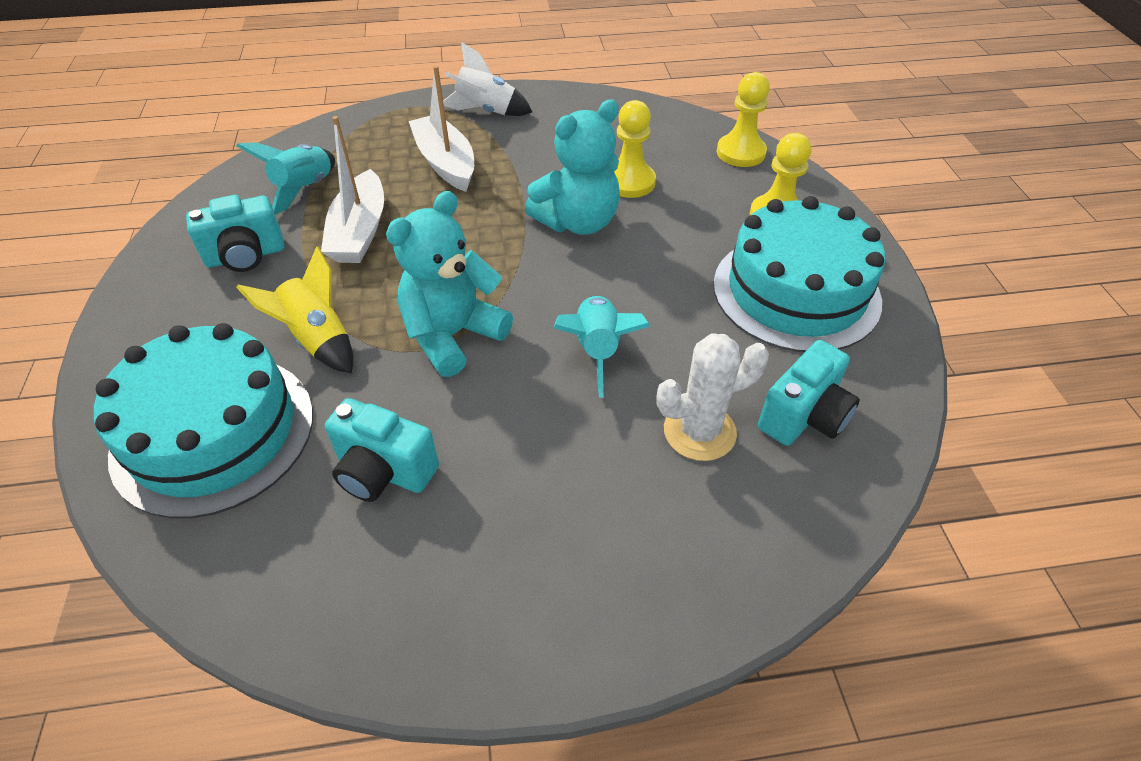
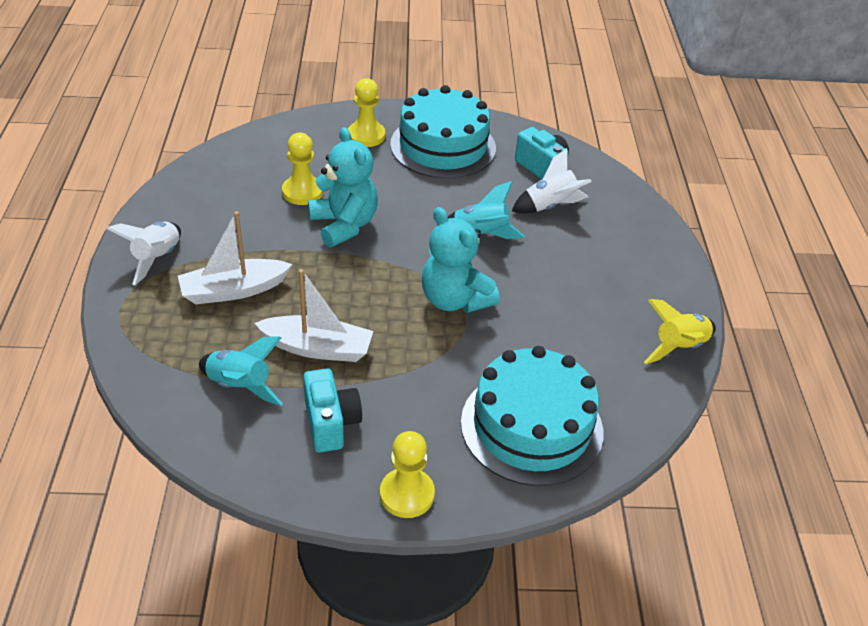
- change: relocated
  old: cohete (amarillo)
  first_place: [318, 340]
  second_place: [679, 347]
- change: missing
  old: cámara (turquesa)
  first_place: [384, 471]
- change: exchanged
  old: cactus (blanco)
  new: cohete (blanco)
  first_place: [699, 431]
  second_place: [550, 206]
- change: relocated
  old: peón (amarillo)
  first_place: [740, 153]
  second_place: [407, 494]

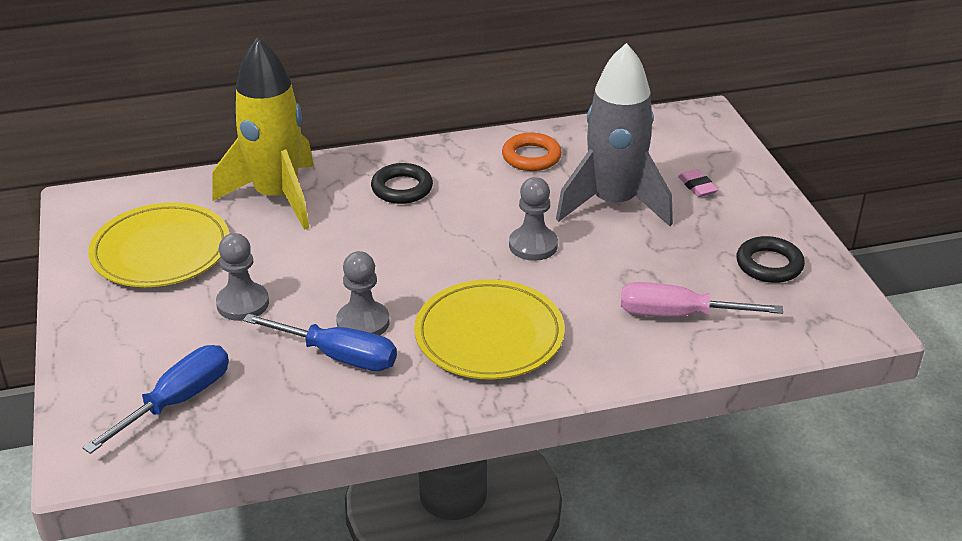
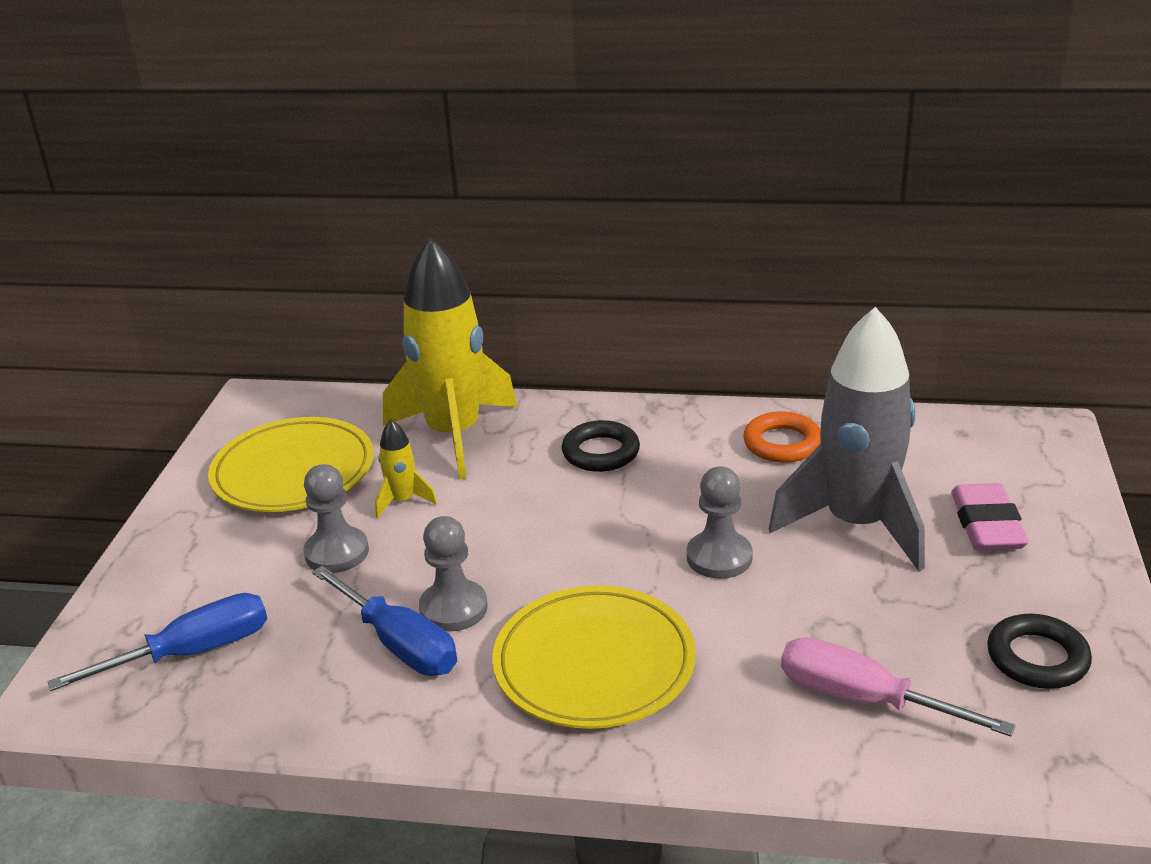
- change: size
  old: goma de borrar (rosa)
  first_place: [697, 186]
  second_place: [987, 525]
  factor: 1.73
- change: appeared
  new: cohete (amarillo)
  second_place: [403, 501]

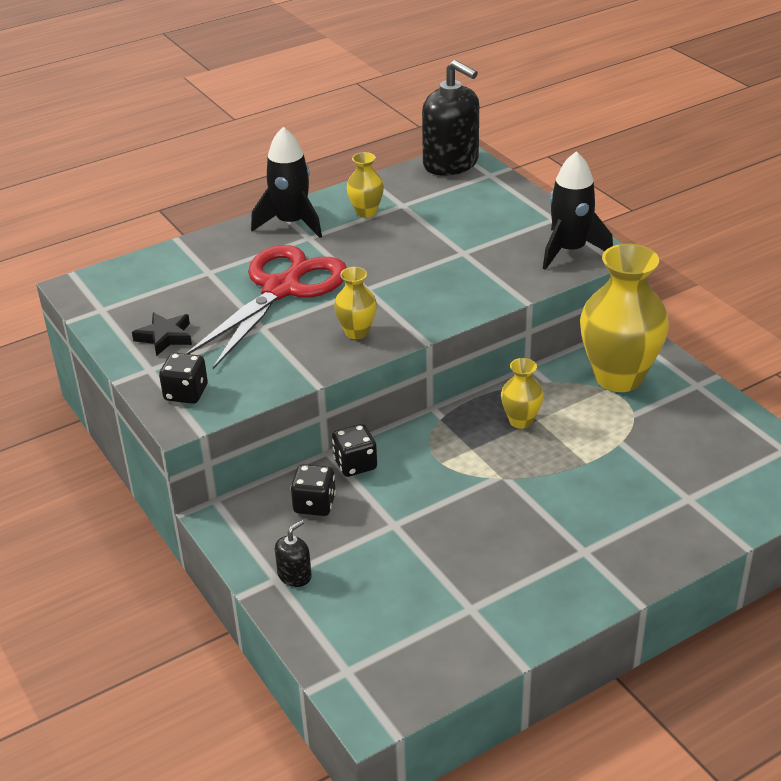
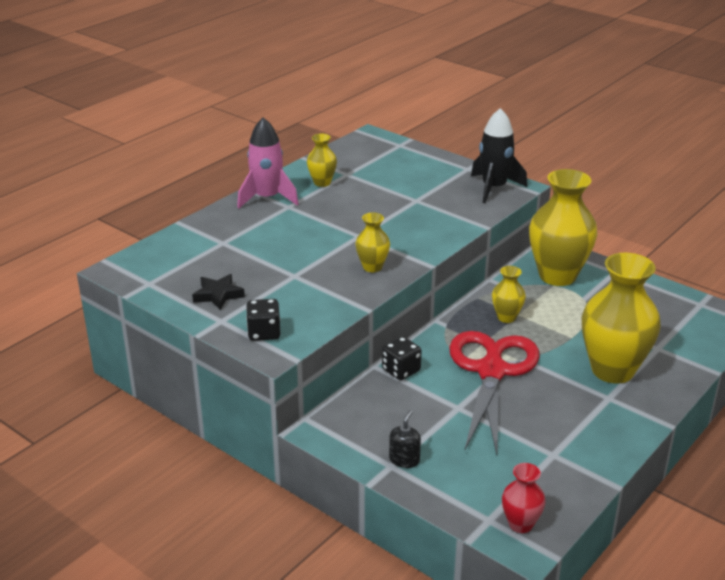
- change: relocated
  old: tijeras (rojo)
  first_place: [282, 289]
  second_place: [491, 371]
- change: colour
  old: cohete (negro)
  new: cohete (rosa)
  first_place: [291, 223]
  second_place: [267, 198]
- change: missing
  old: dado (negro)
  first_place: [314, 504]
- change: missing
  old: dispensador de jabón (negro)
  first_place: [451, 163]
- change: appeared
  new: florero (rojo)
  second_place: [520, 524]
- change: appeared
  new: florero (amarillo)
  second_place: [612, 370]

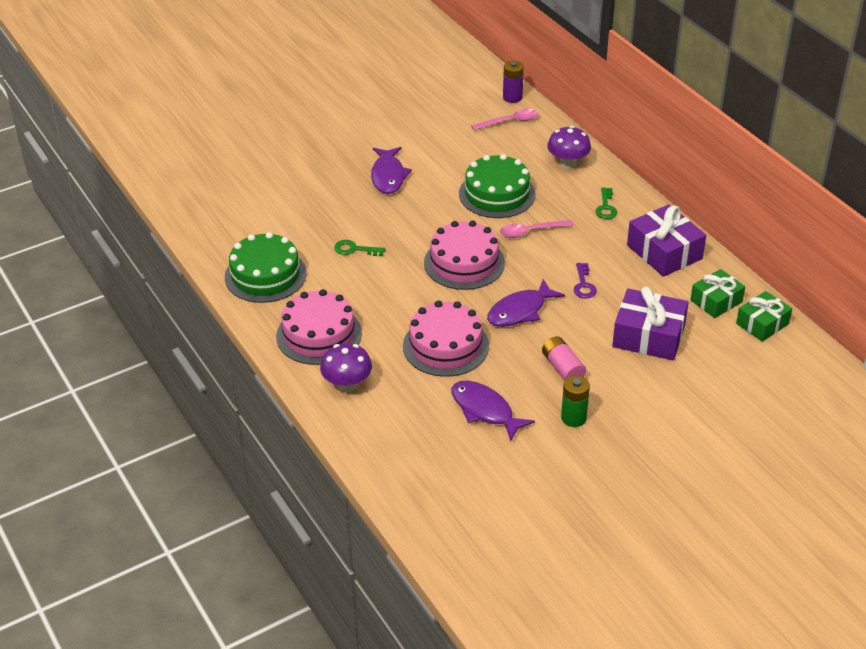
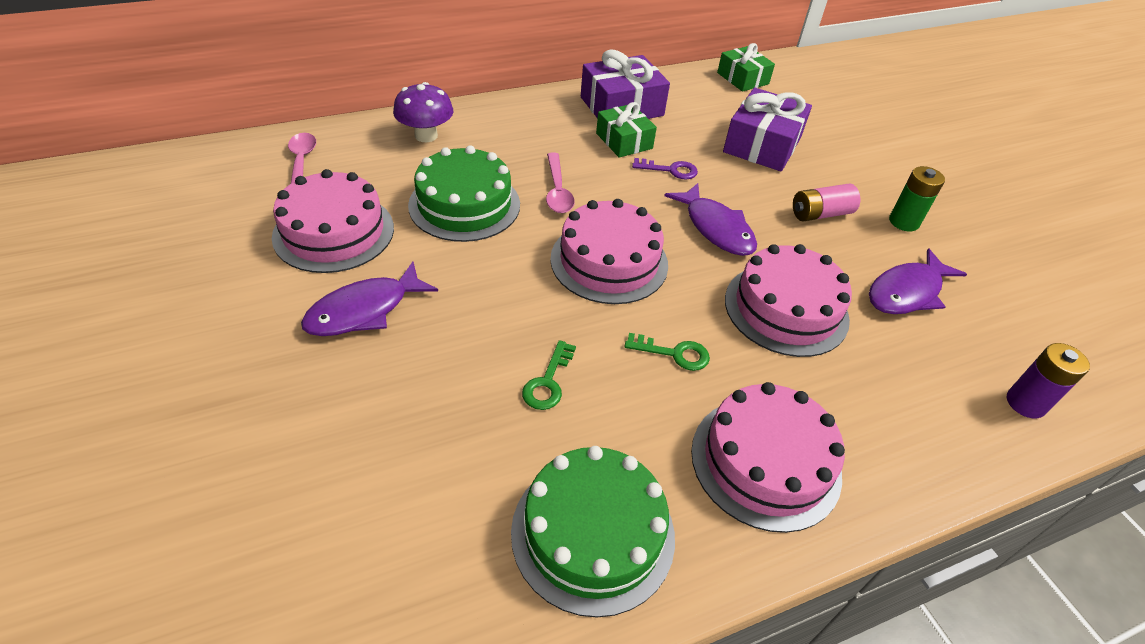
- change: missing
  old: seta (morado)
  first_place: [347, 384]
- change: spun
  old: pez (morado)
  first_place: [388, 176]
  second_place: [364, 310]
  degrees: 135
- change: relocated
  old: pila (morado)
  first_place: [512, 97]
  second_place: [1025, 403]
- change: relocated
  old: llave (verde)
  first_place: [606, 207]
  second_place: [674, 353]
- change: relocated
  old: regalo (verde)
  first_place: [716, 301]
  second_place: [624, 141]
- change: appeared
  new: tarta (rosa)
  second_place: [334, 232]

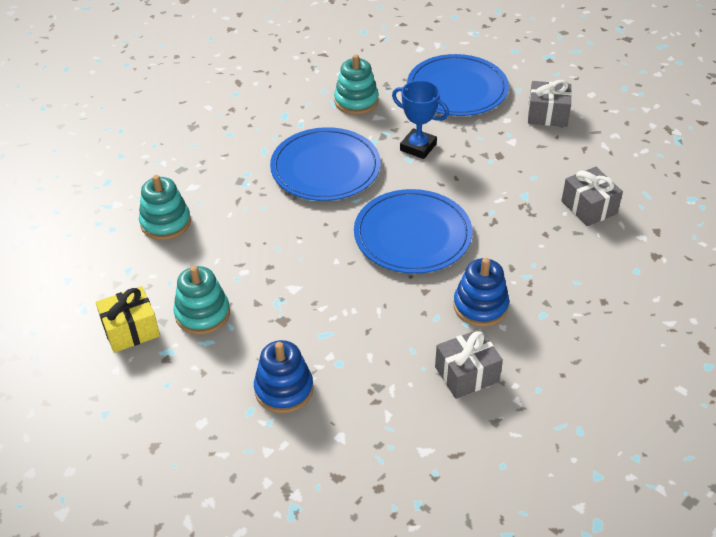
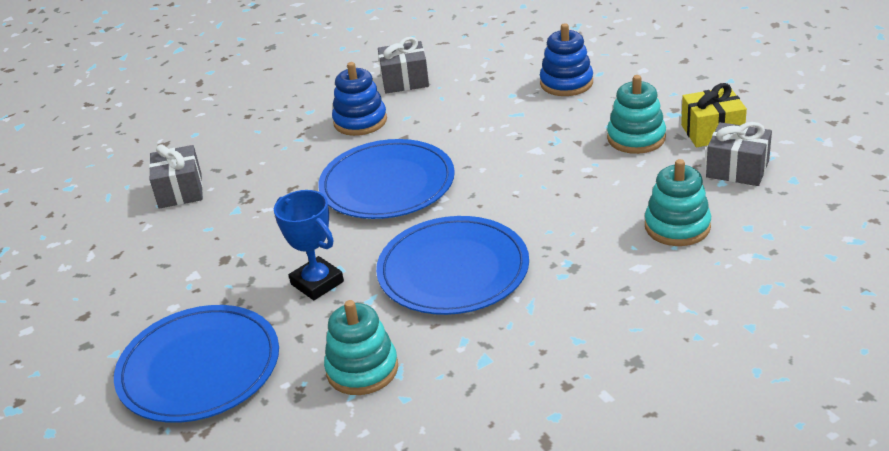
- change: relocated
  old: regalo (gris)
  first_place: [547, 115]
  second_place: [737, 169]

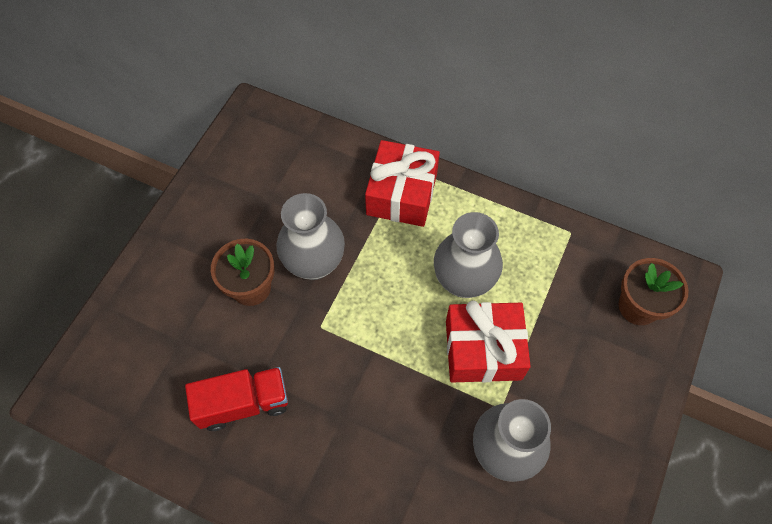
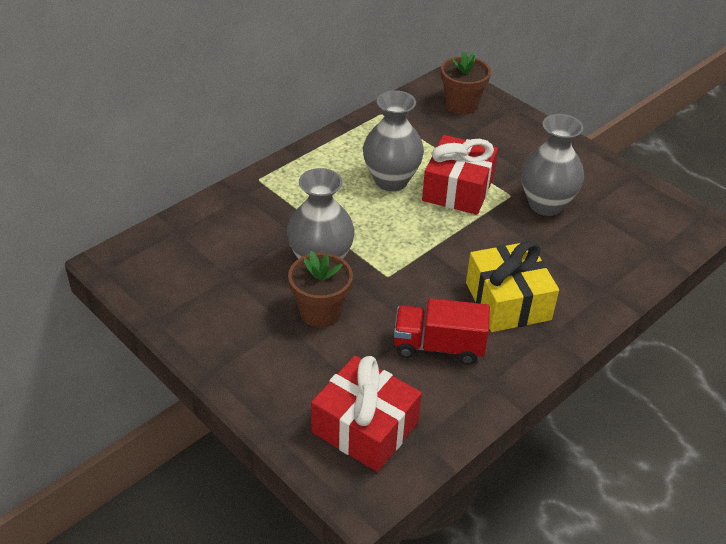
- change: spun
  old: camión (rojo)
  first_place: [244, 403]
  second_place: [438, 346]
  degrees: -90
- change: relocated
  old: regalo (rojo)
  first_place: [402, 194]
  second_place: [365, 427]
- change: appeared
  new: regalo (amarillo)
  second_place: [508, 301]

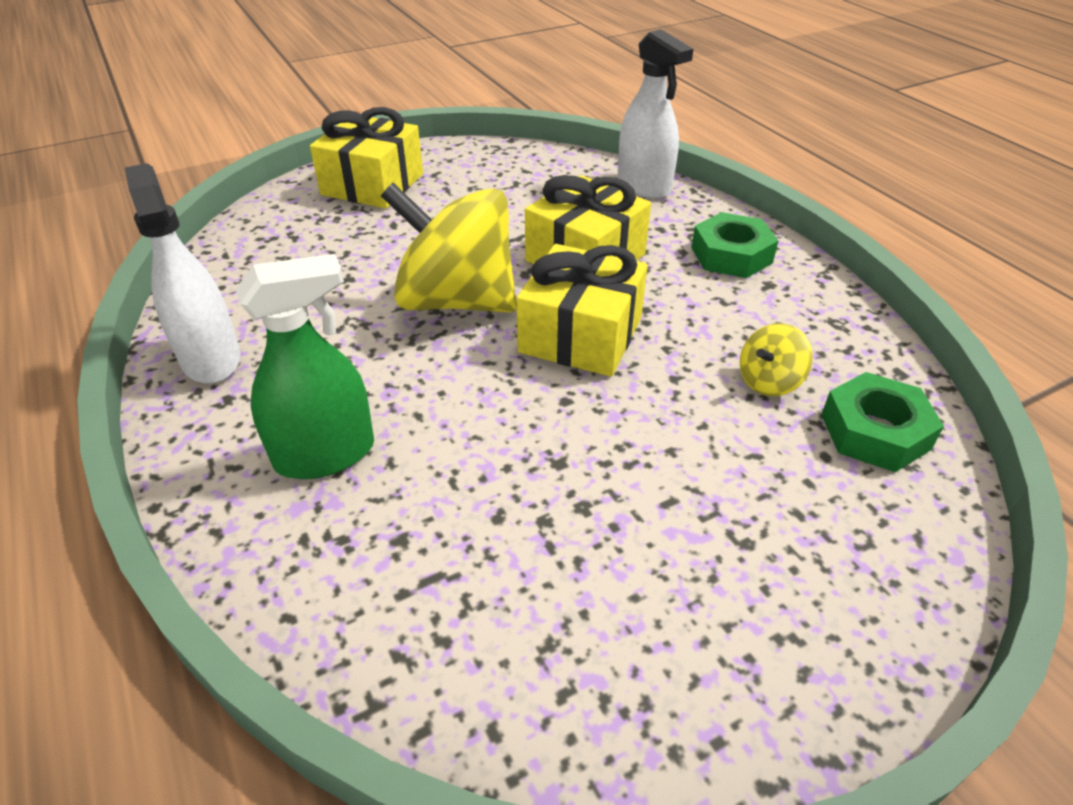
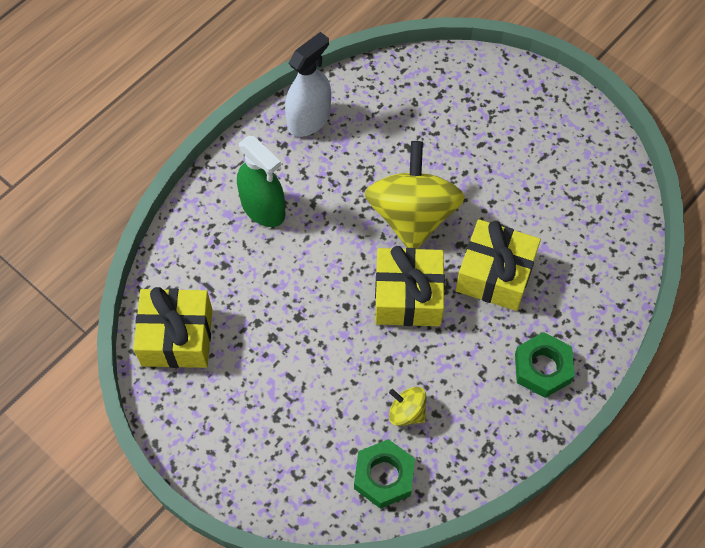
- change: relocated
  old: regalo (amarillo)
  first_place: [372, 184]
  second_place: [177, 337]
- change: missing
  old: pulverizador (blanco)
  first_place: [644, 185]

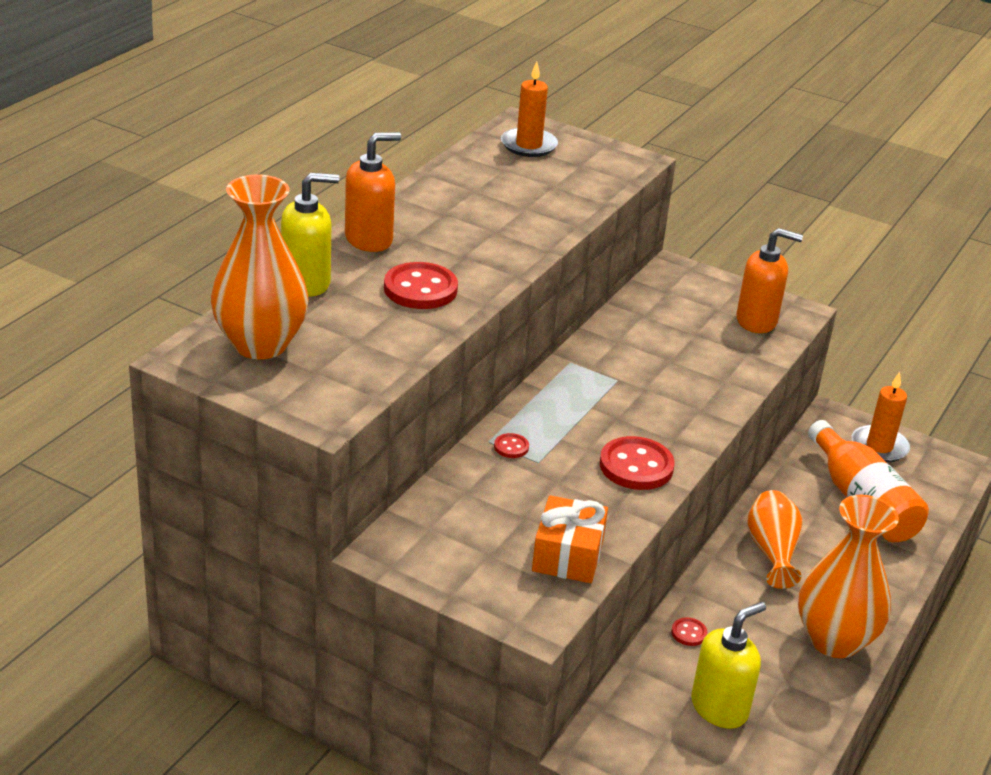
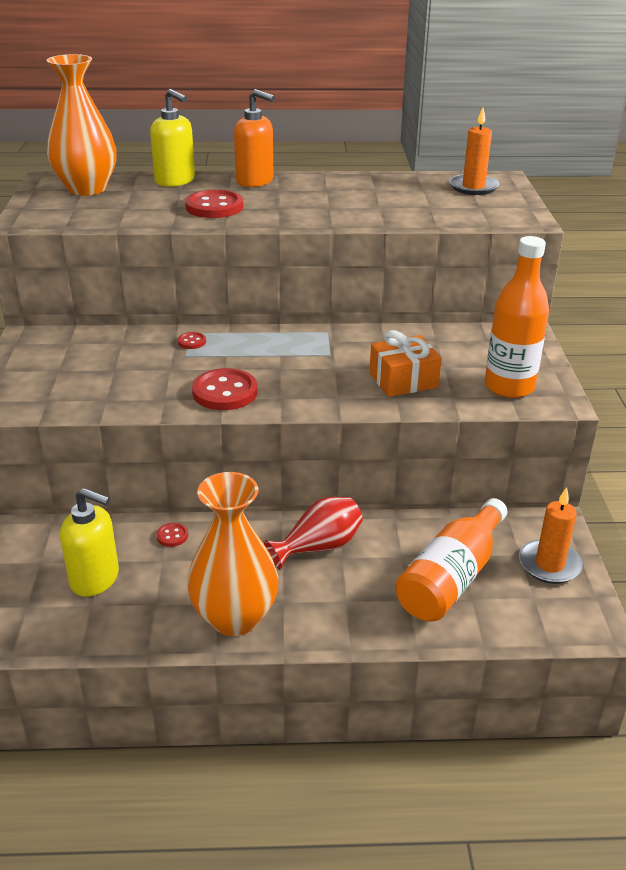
- change: relocated
  old: regalo (naranja)
  first_place: [567, 555]
  second_place: [403, 380]
- change: exchanged
  old: dispensador de jabón (naranja)
  new: botella (naranja)
  first_place: [757, 321]
  second_place: [509, 387]
- change: colour
  old: florero (naranja)
  new: florero (rojo)
  first_place: [772, 552]
  second_place: [318, 547]

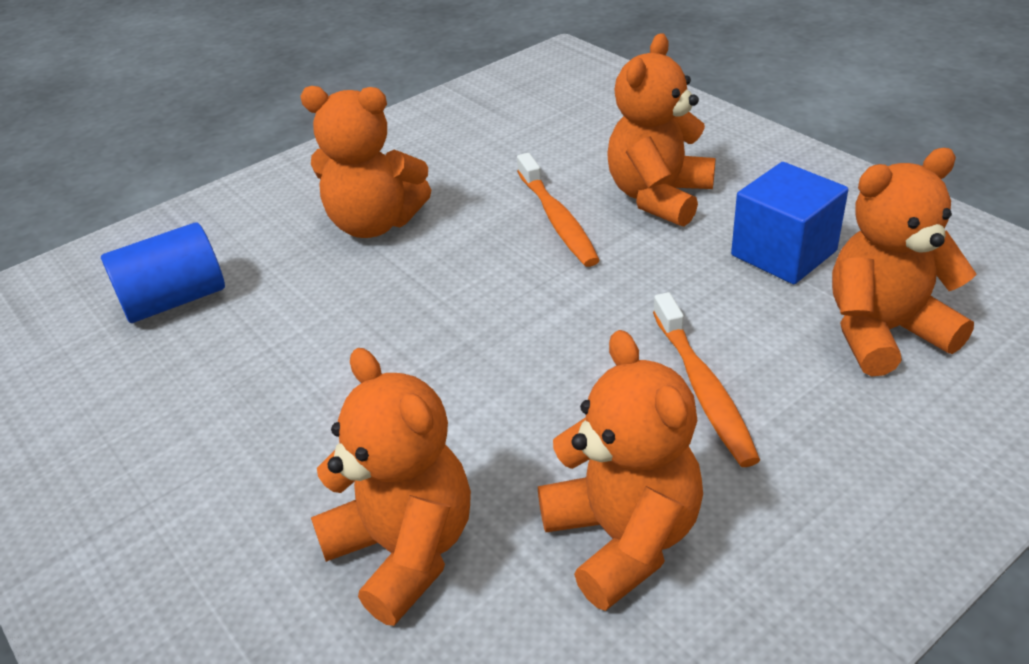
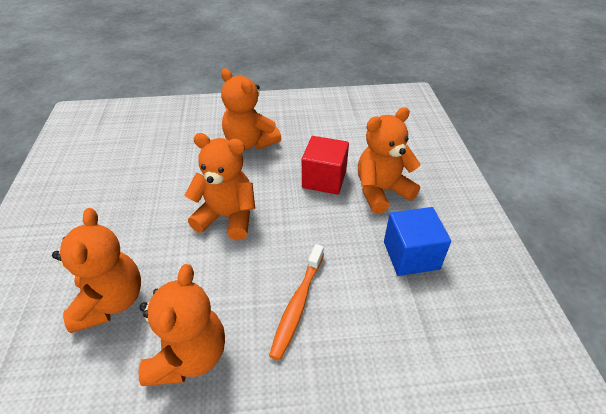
- change: missing
  old: cilindro (azul)
  first_place: [174, 300]
- change: exchanged
  old: cepillo de dientes (naranja)
  new: cubo (rojo)
  first_place: [557, 219]
  second_place: [324, 179]
- change: relocated
  old: osito (naranja)
  first_place: [884, 332]
  second_place: [227, 217]

